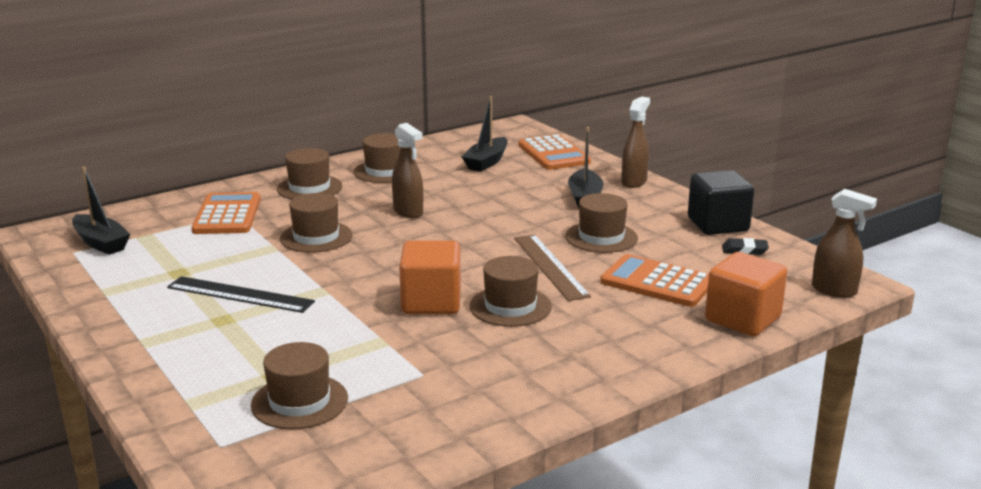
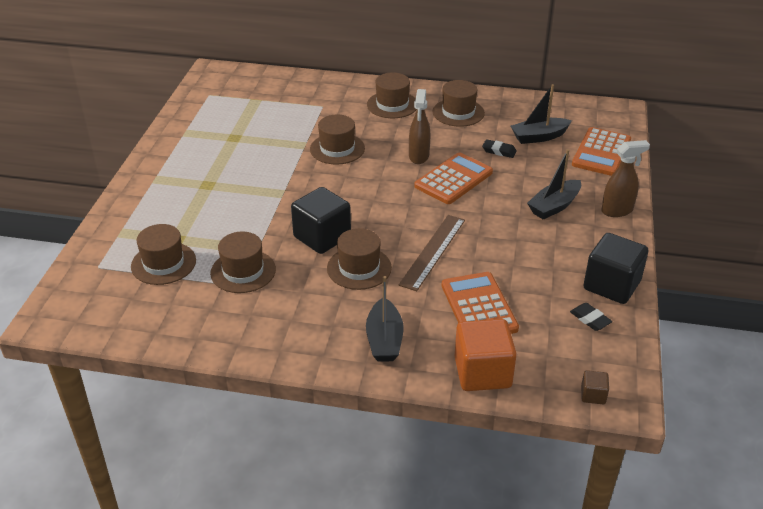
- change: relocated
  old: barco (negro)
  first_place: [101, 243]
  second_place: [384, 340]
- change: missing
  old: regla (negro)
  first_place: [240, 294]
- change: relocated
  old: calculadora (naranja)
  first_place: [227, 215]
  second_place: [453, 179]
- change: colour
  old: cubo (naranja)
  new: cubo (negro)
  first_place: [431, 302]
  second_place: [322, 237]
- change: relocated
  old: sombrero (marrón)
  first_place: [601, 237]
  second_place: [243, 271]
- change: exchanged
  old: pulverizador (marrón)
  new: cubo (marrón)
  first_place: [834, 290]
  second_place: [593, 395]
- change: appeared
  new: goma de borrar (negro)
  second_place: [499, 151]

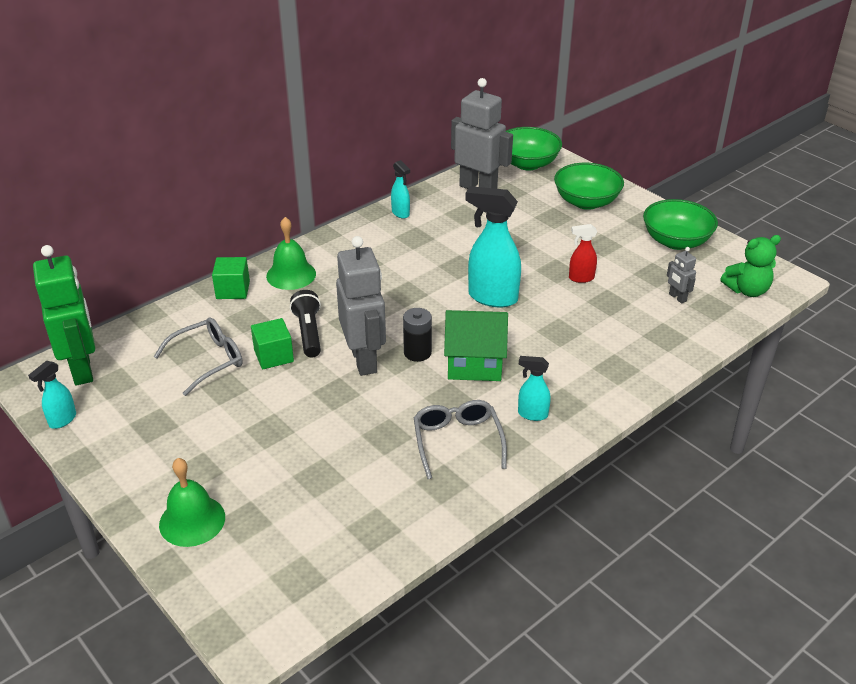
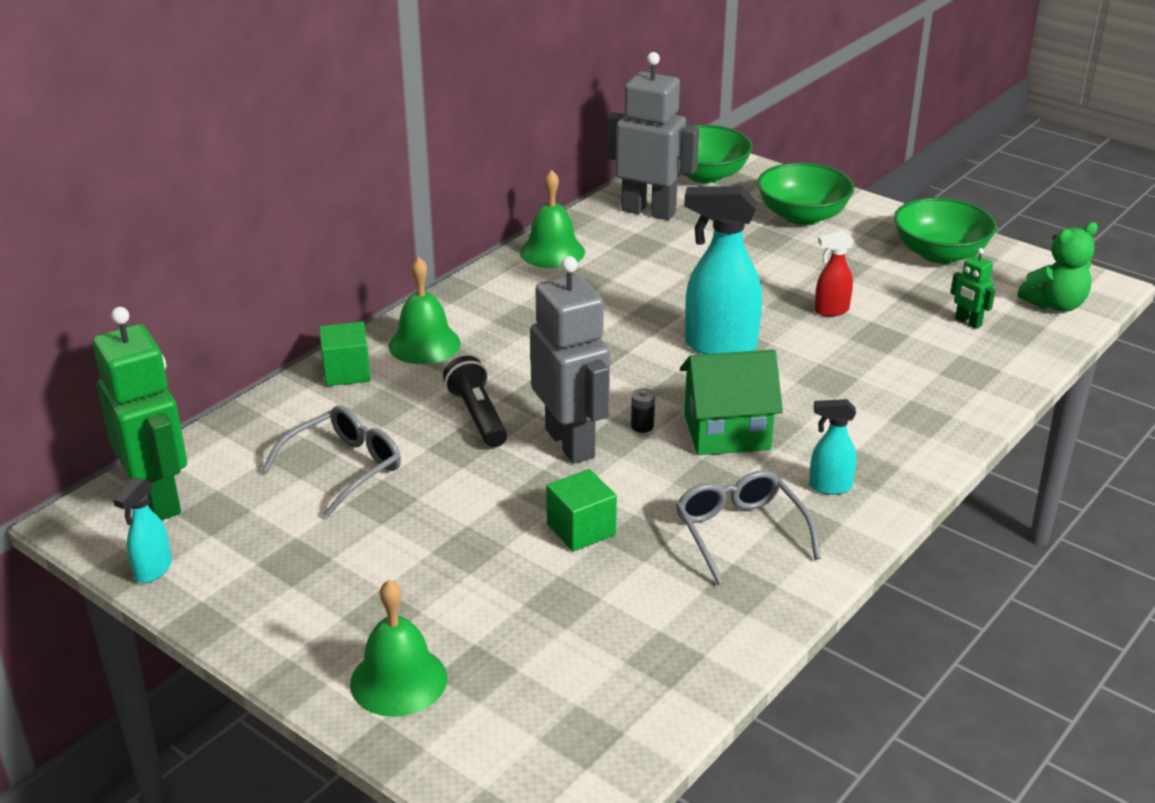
- change: relocated
  old: cubo (verde)
  first_place: [274, 356]
  second_place: [581, 529]
- change: exchanged
  old: pulverizador (turquesa)
  new: campana (verde)
  first_place: [401, 213]
  second_place: [552, 252]
- change: size
  old: pila (negro)
  first_place: [417, 353]
  second_place: [642, 426]
  factor: 0.58
- change: colour
  old: robot (gris)
  new: robot (verde)
  first_place: [677, 297]
  second_place: [967, 322]

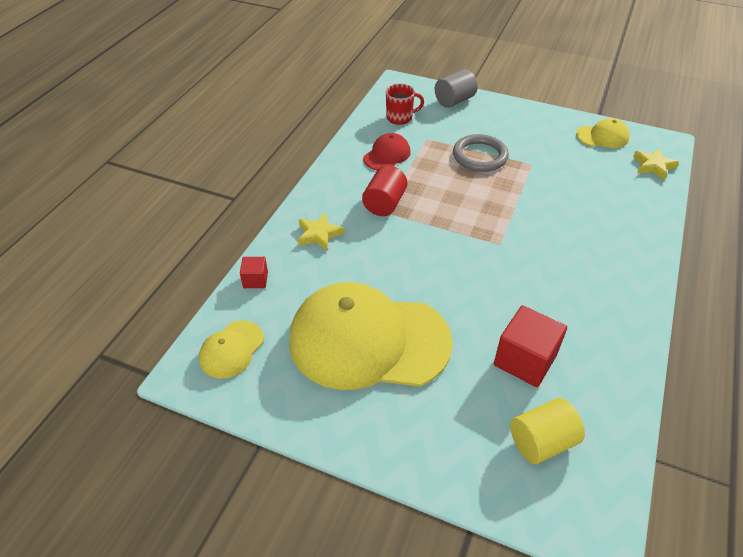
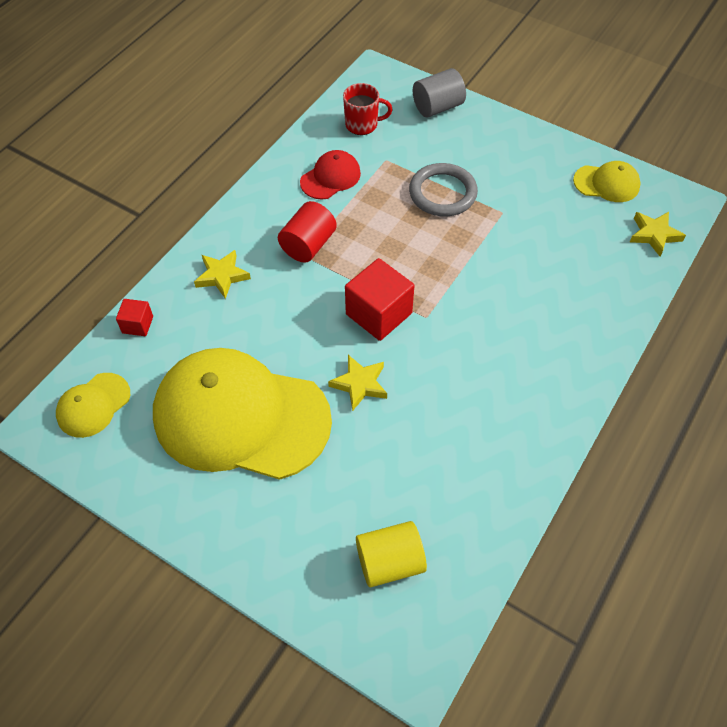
- change: relocated
  old: cubo (rojo)
  first_place: [525, 360]
  second_place: [379, 314]
- change: appeared
  new: estrella (amarillo)
  second_place: [359, 384]

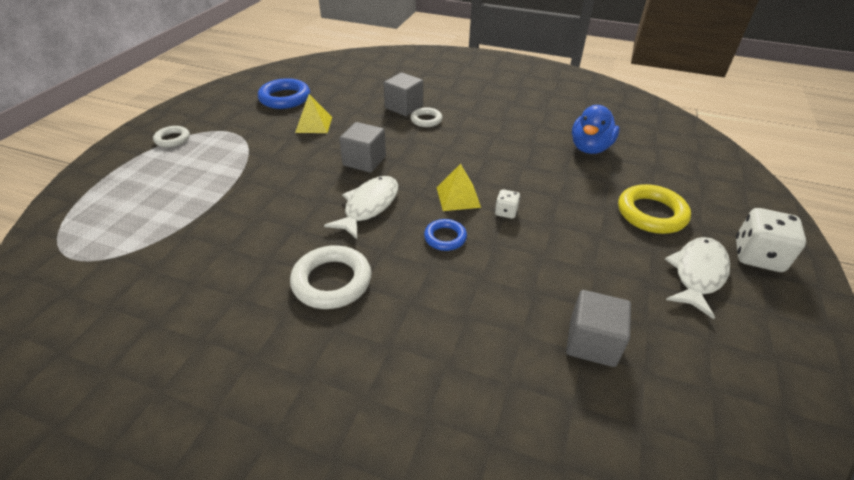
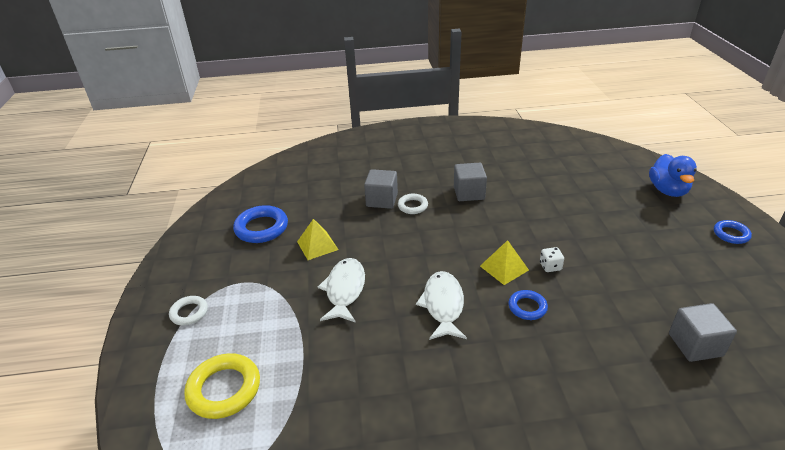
- change: missing
  old: anillo (blanco)
  first_place: [332, 281]
- change: relocated
  old: cubo (gris)
  first_place: [364, 161]
  second_place: [469, 193]
- change: relocated
  old: pato (azul)
  first_place: [590, 148]
  second_place: [668, 190]
- change: relocated
  old: anillo (amarillo)
  first_place: [651, 213]
  second_place: [224, 389]
- change: relocated
  old: pez (blanco)
  first_place: [697, 274]
  second_place: [344, 290]
- change: exchanged
  old: dado (blanco)
  new: anillo (azul)
  first_place: [757, 256]
  second_place: [731, 234]

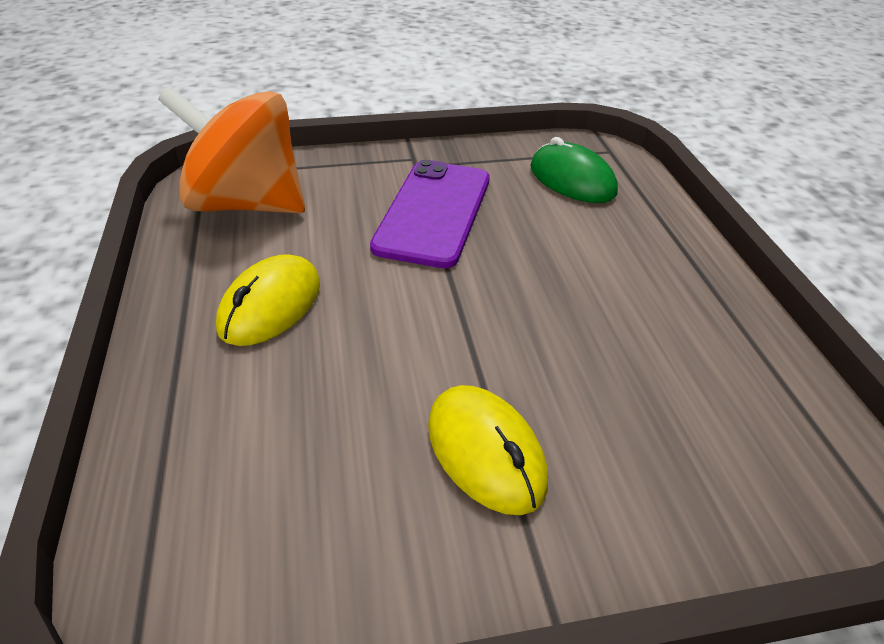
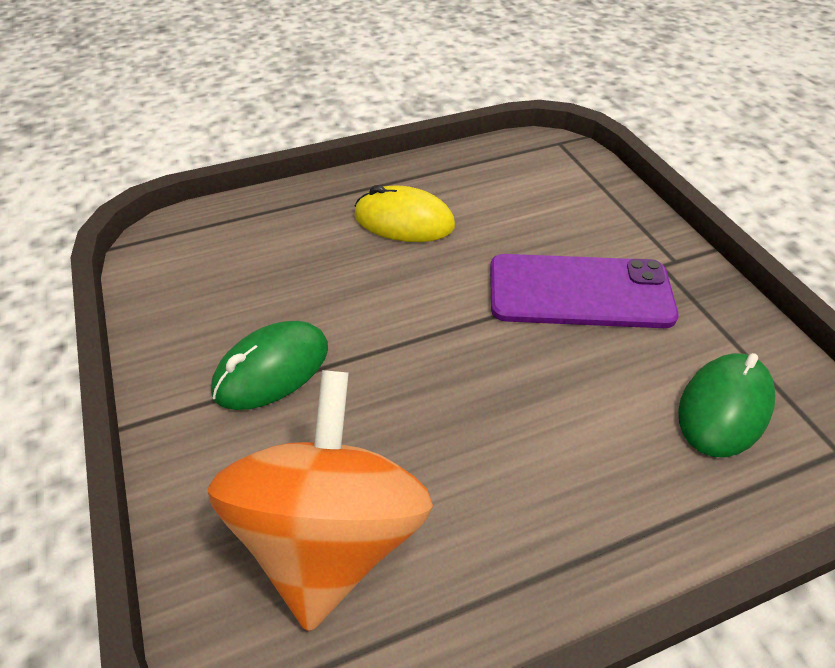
- change: relocated
  old: peonza (naranja)
  first_place: [246, 204]
  second_place: [331, 537]
- change: colour
  old: ratón (amarillo)
  new: ratón (verde)
  first_place: [485, 452]
  second_place: [272, 369]

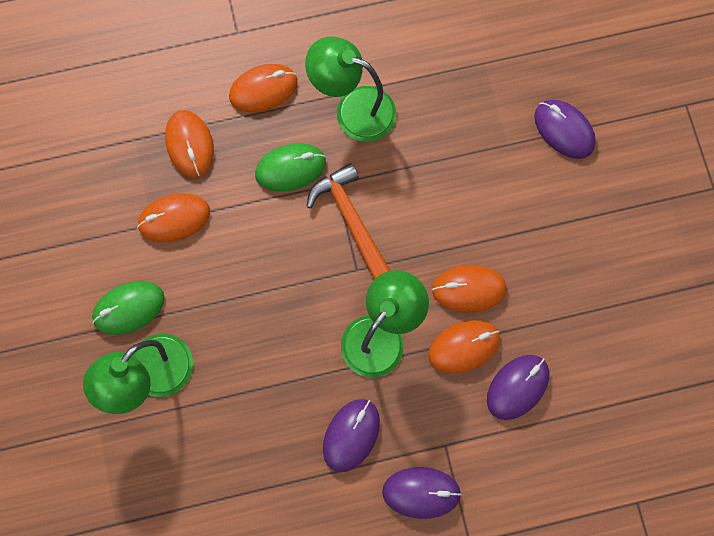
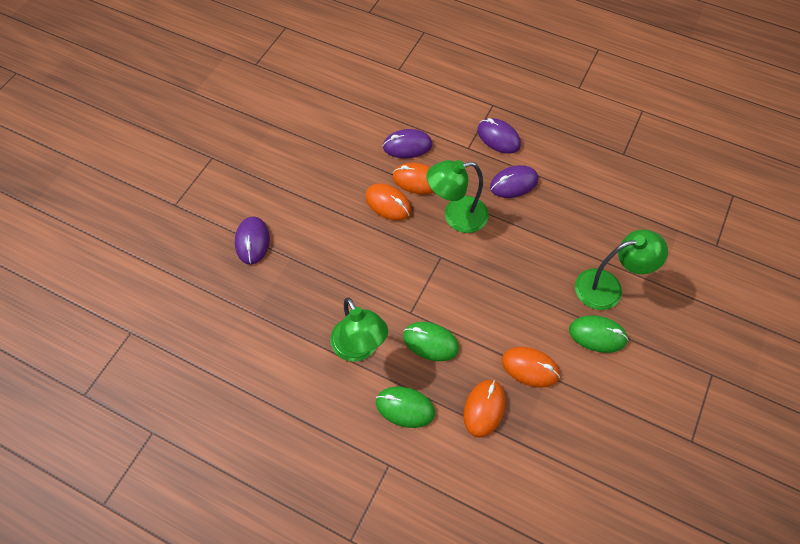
- change: colour
  old: ratón (naranja)
  new: ratón (verde)
  first_place: [263, 89]
  second_place: [405, 407]
- change: missing
  old: martillo (naranja)
  first_place: [350, 219]

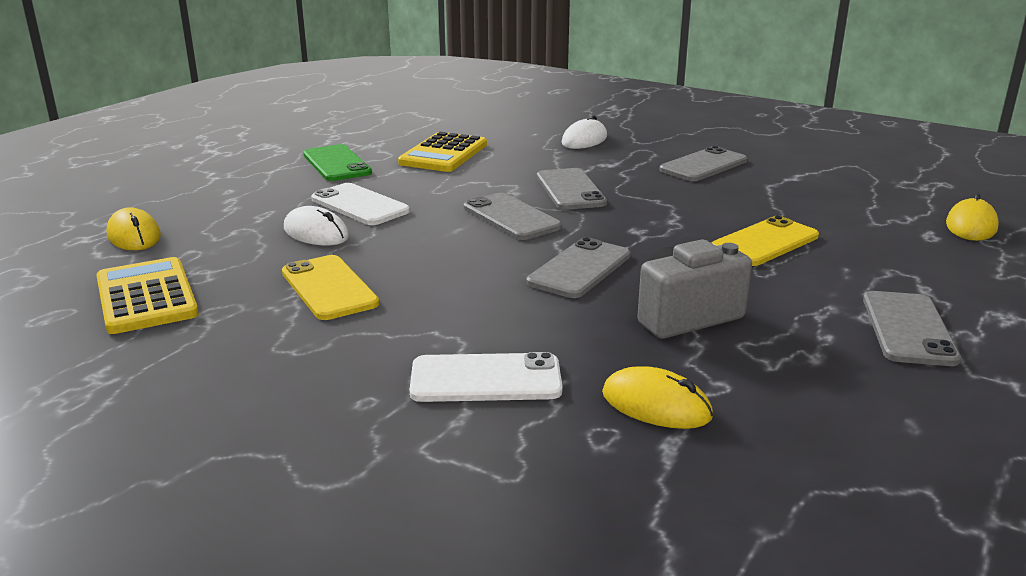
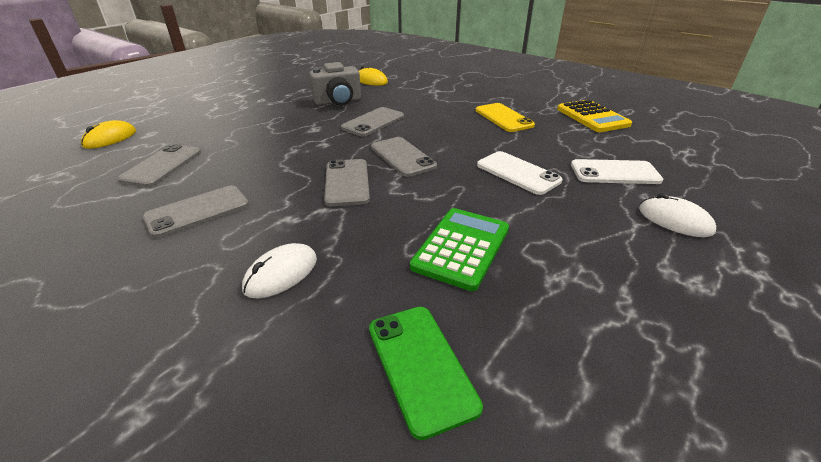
- change: missing
  old: ratón (amarillo)
  first_place: [134, 235]
- change: relocated
  old: ratón (blanco)
  first_place: [316, 233]
  second_place: [674, 220]
- change: relocated
  old: móvil (verde)
  first_place: [336, 164]
  second_place: [420, 366]
- change: colour
  old: calculadora (amarillo)
  new: calculadora (verde)
  first_place: [444, 154]
  second_place: [461, 248]
- change: relocated
  old: móvil (blanco)
  first_place: [486, 379]
  second_place: [614, 172]
- change: missing
  old: móvil (amarillo)
  first_place: [764, 242]
- change: relocated
  old: móvil (gris)
  first_place: [908, 329]
  second_place: [162, 165]

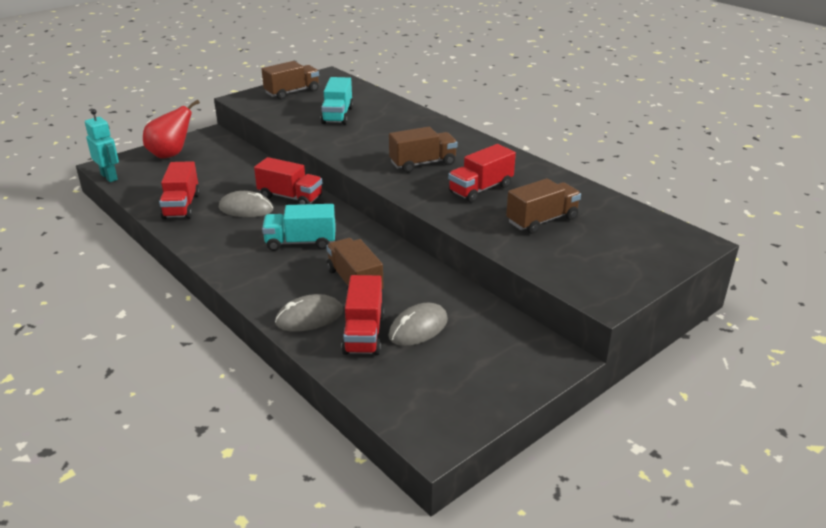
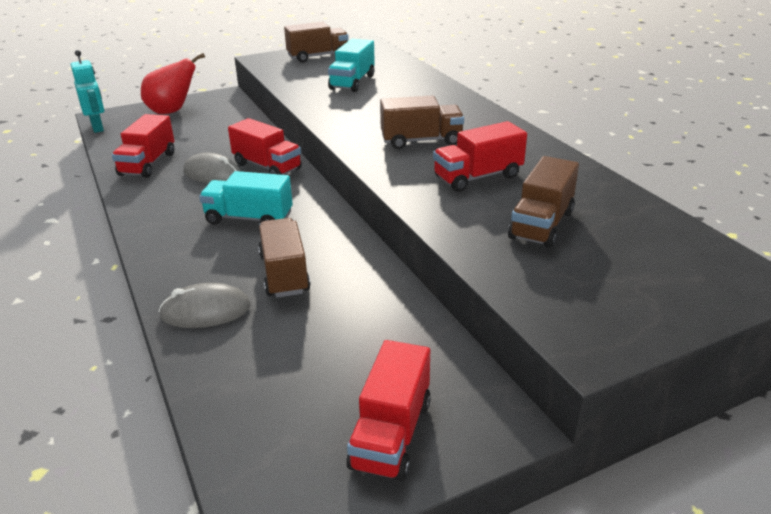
- change: relocated
  old: camión (rojo)
  first_place: [364, 333]
  second_place: [391, 434]
- change: missing
  old: ratón (gris)
  first_place: [418, 328]
- change: spun
  old: camión (marrón)
  first_place: [542, 220]
  second_place: [541, 224]
  degrees: 135

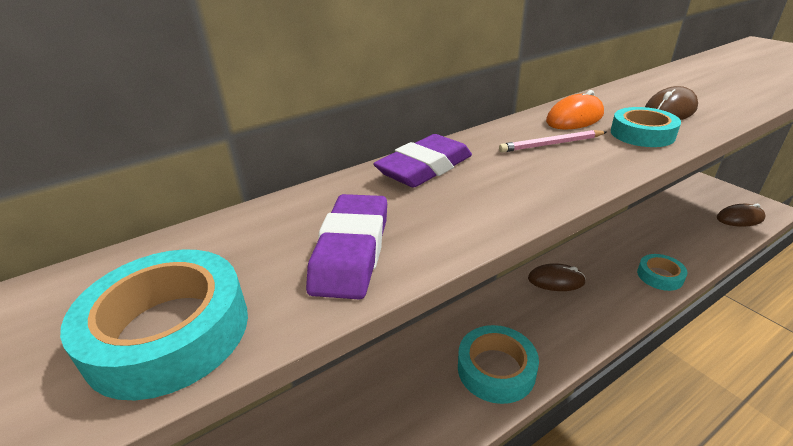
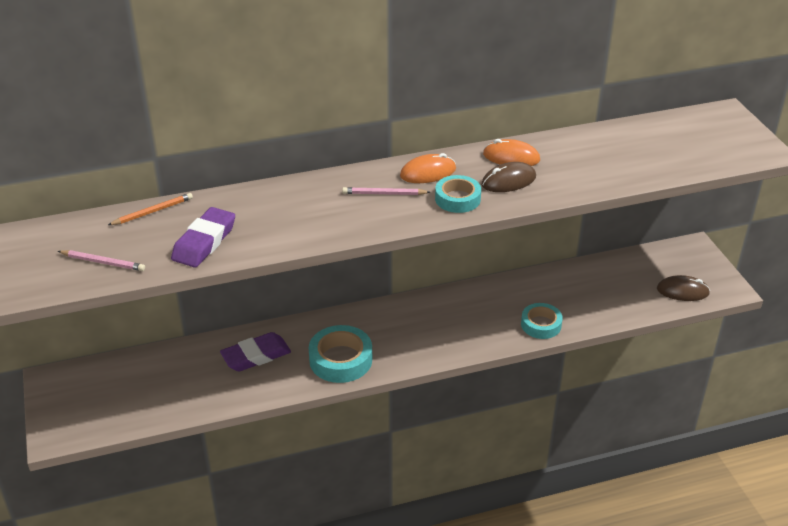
- change: exchanged
  old: cinta adhesiva (turquesa)
  new: lápiz (rosa)
  first_place: [168, 332]
  second_place: [103, 262]
- change: relocated
  old: goma de borrar (morado)
  first_place: [424, 168]
  second_place: [256, 356]
- change: missing
  old: ratón (marrón)
  first_place: [556, 280]
- change: appeared
  new: lápiz (naranja)
  second_place: [152, 212]
- change: appeared
  new: ratón (naranja)
  second_place: [511, 157]

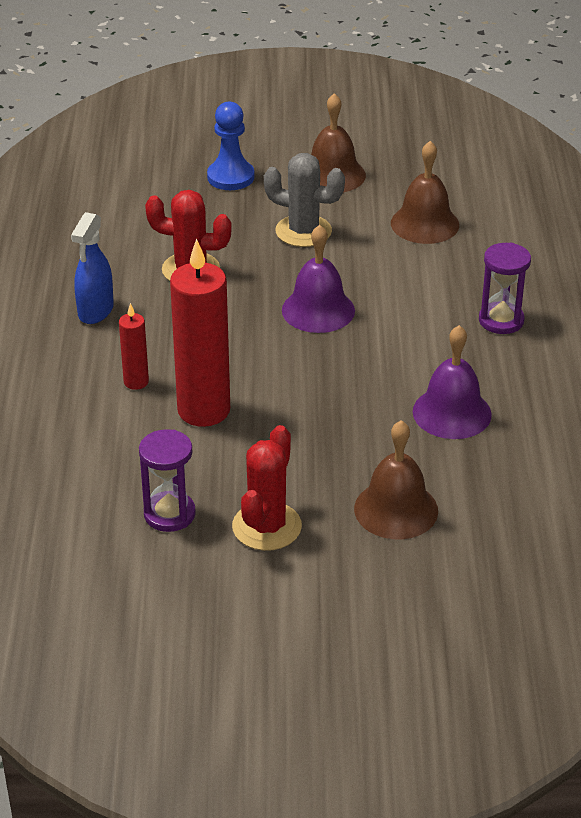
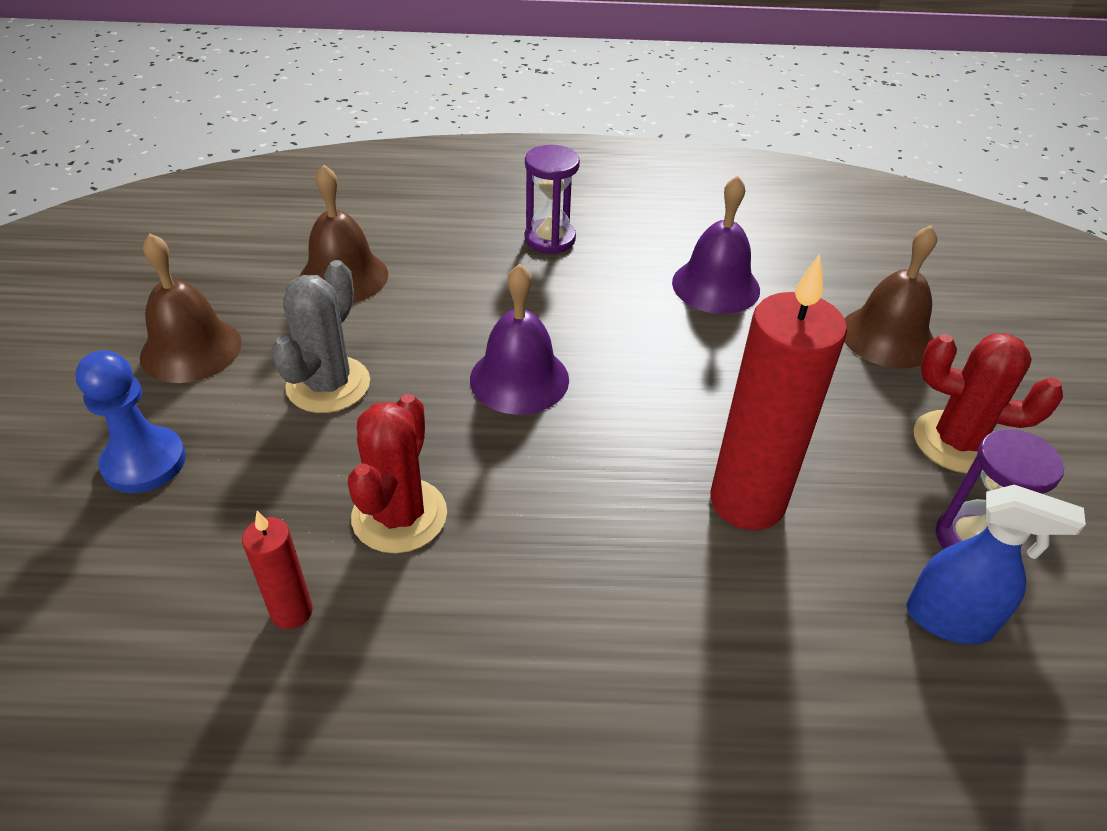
- change: relocated
  old: pulverizador (azul)
  first_place: [95, 311]
  second_place: [949, 620]
- change: relocated
  old: vela (rojo)
  first_place: [136, 382]
  second_place: [292, 612]

